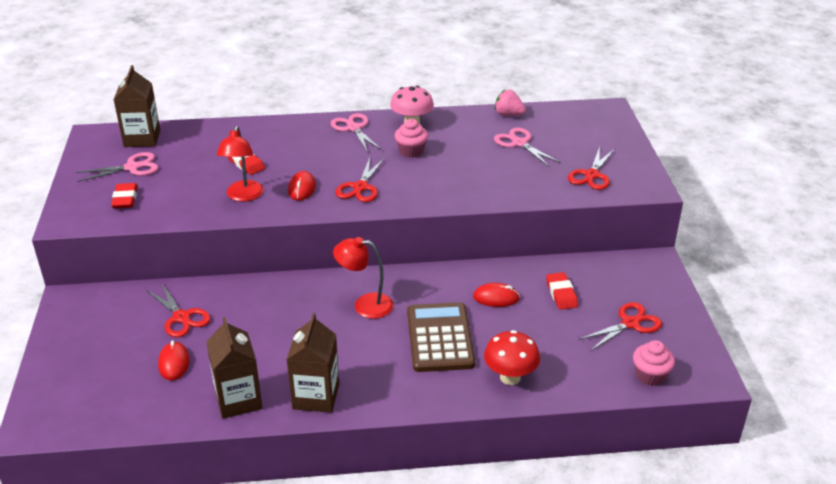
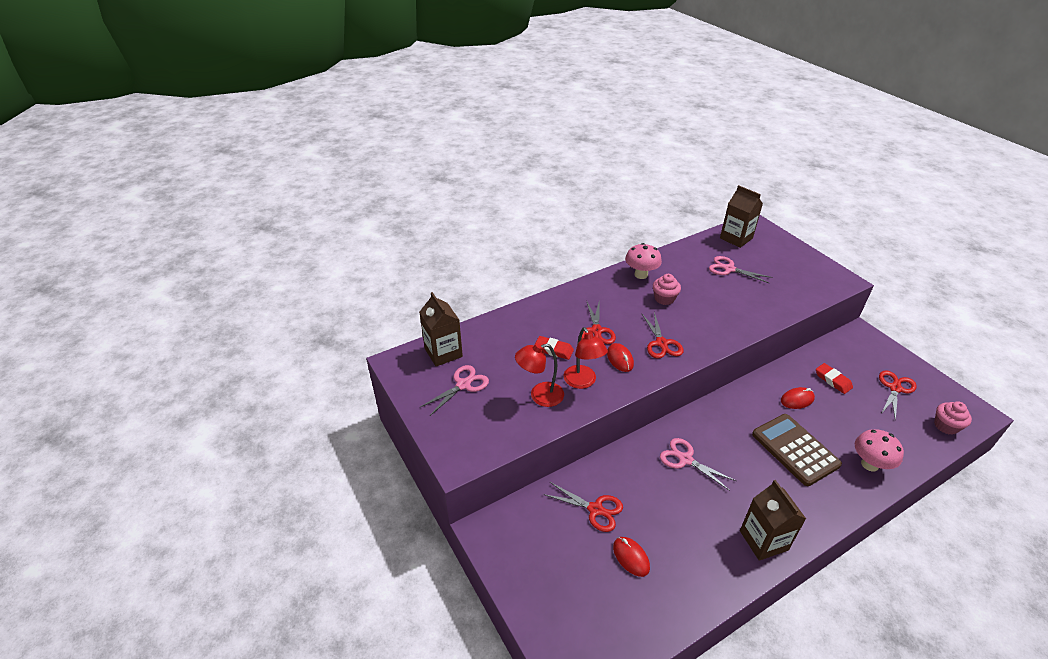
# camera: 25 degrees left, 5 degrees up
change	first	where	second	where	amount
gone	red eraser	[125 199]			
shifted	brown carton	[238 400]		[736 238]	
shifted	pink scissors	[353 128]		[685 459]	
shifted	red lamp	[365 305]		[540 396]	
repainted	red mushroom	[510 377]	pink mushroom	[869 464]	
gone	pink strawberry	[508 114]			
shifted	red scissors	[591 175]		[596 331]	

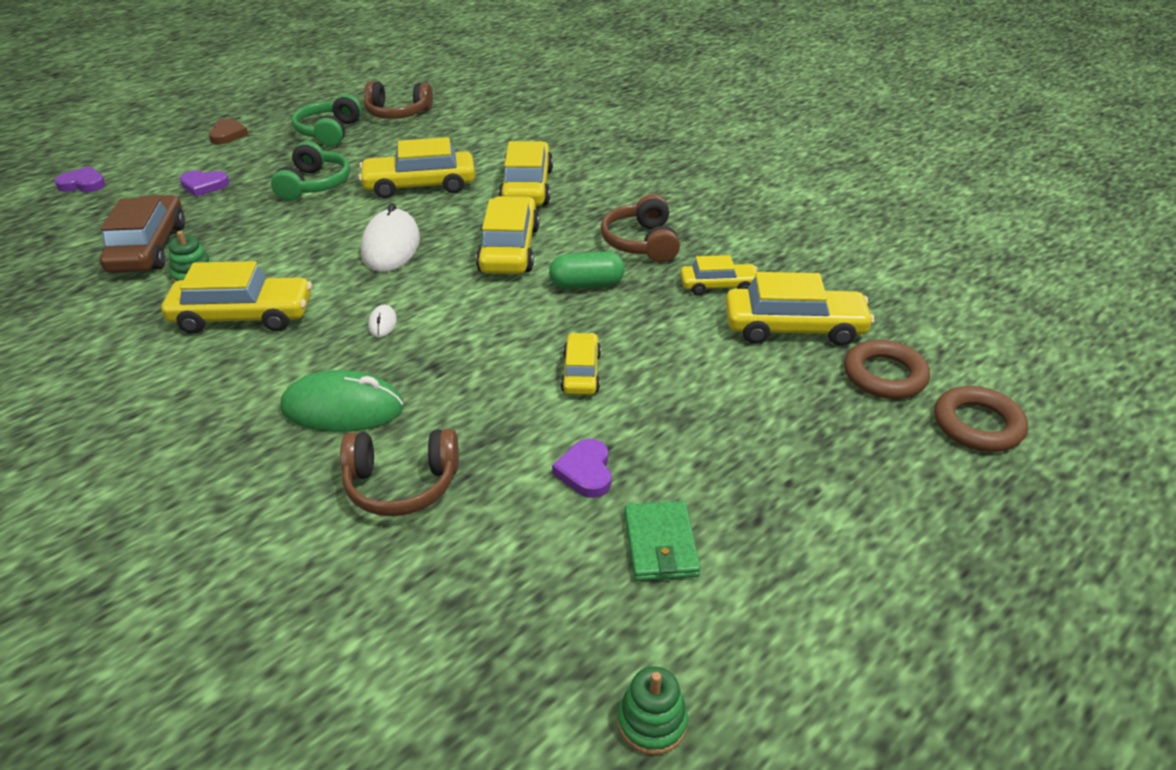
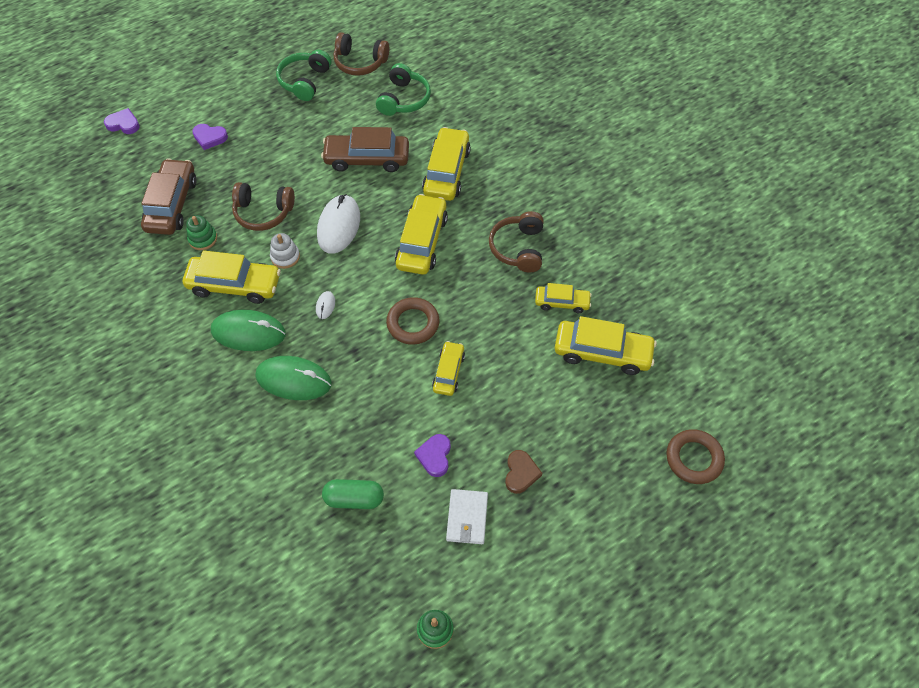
# camera: 10 degrees right, 20 degrees up
change	first	where	second	where	amount
shifted	brown heart	[228 135]		[521 473]	
shifted	green headphones	[314 185]		[404 99]	
shifted	brown headphones	[401 485]		[263 212]	
repainted	yellow car	[420 185]	brown car	[367 159]	
shifted	green capsule	[587 284]		[354 498]	
repainted	green wallet	[660 544]	white wallet	[467 518]	
shifted	brown ring	[884 375]		[413 323]	
new			green mouse	[248 332]	
new			white stacking toy	[285 257]	

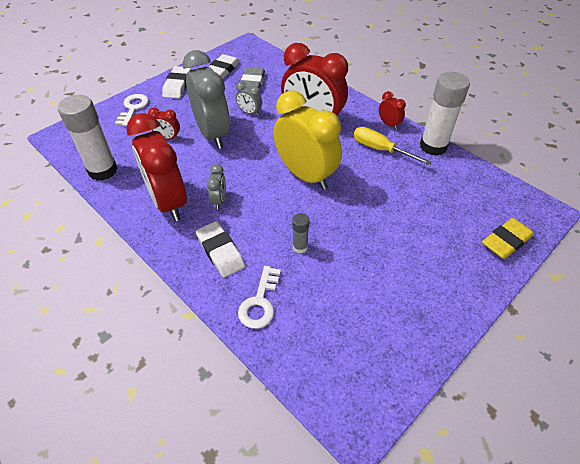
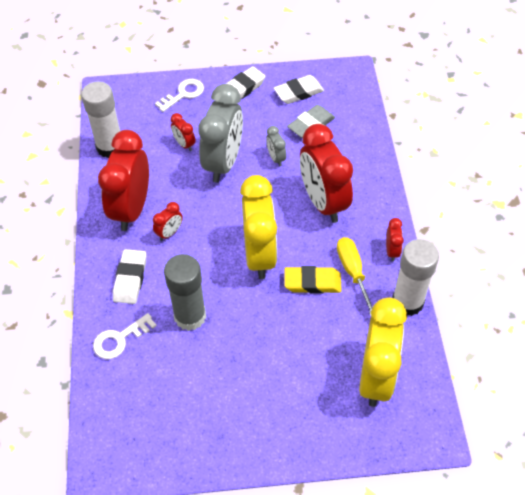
# camera: 40 degrees right, 5 degrees up
change	first	where	second	where	amount
repainted	grey clock	[219 200]	red clock	[169 233]	
scaled	grey glue stick	[300 247]		[190 316]	x2.11
shifted	yellow eraser	[506 241]		[312 282]	
new			yellow clock	[376 377]	

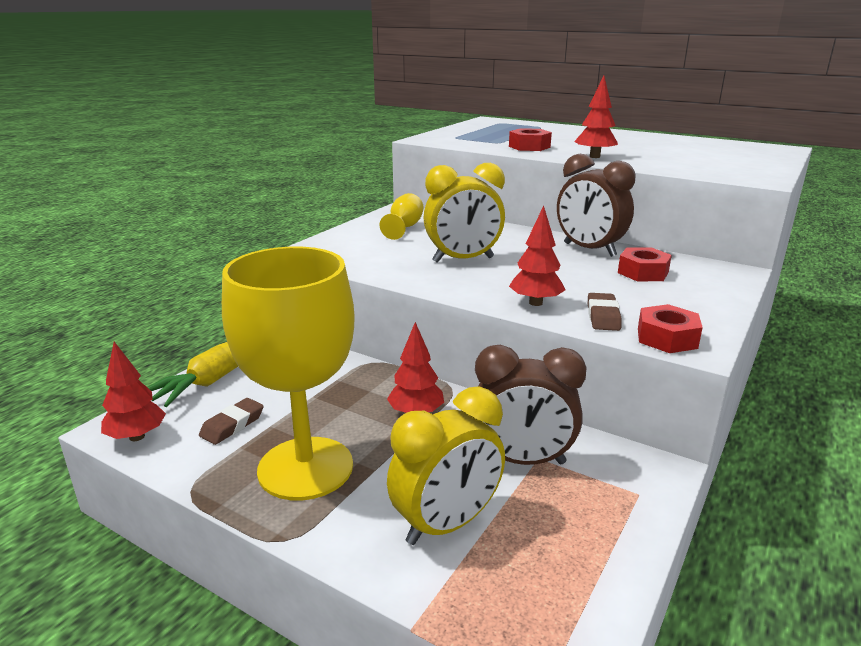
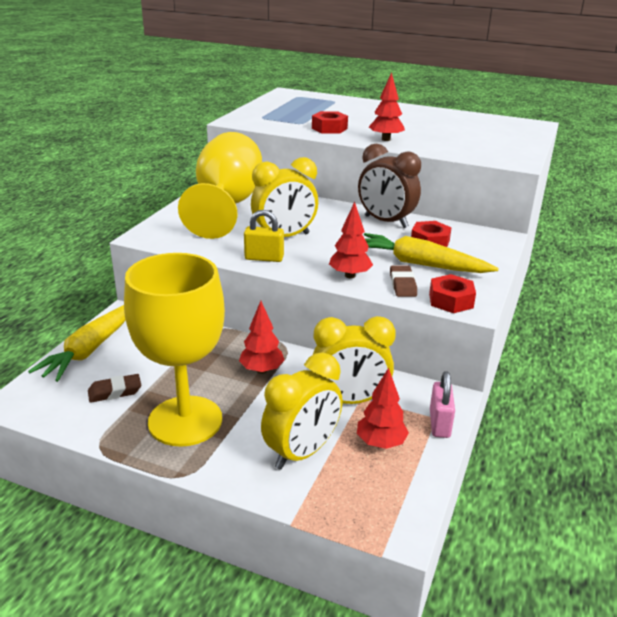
# camera: 10 degrees left, 5 degrees up
change	first	where	second	where	amount
shifted	red tree	[137 436]		[380 443]	
rotated	brown eraser	[232 425]		[115 391]	45 degrees clockwise
scaled	yellow goblet	[404 228]		[226 206]	x2.38
repainted	brown clock	[522 461]	yellow clock	[350 401]	
new			yellow padlock	[264 258]	
new			yellow carrot	[420 264]	
new			pink padlock	[439 423]	

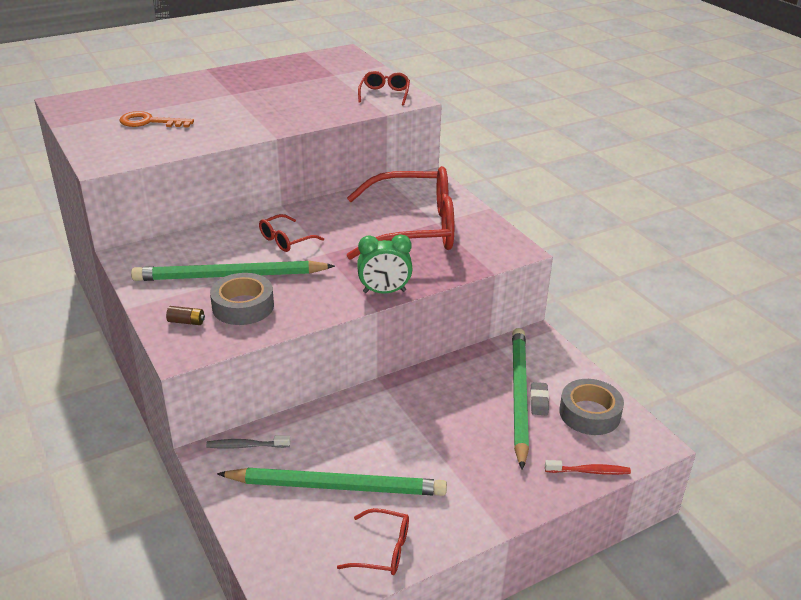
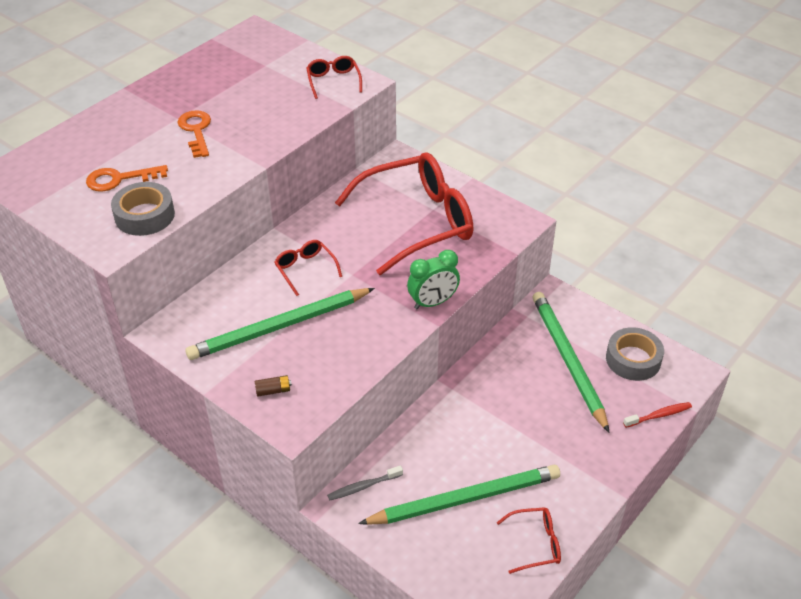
# camera: 20 degrees left, 10 degrees up
change	first	where	second	where	amount
shifted	grey tape	[243 306]		[144 215]	
rotated	red glasses	[285 240]		[305 269]	120 degrees clockwise
gone	grey eraser	[539 401]			
new			orange key	[196 131]	

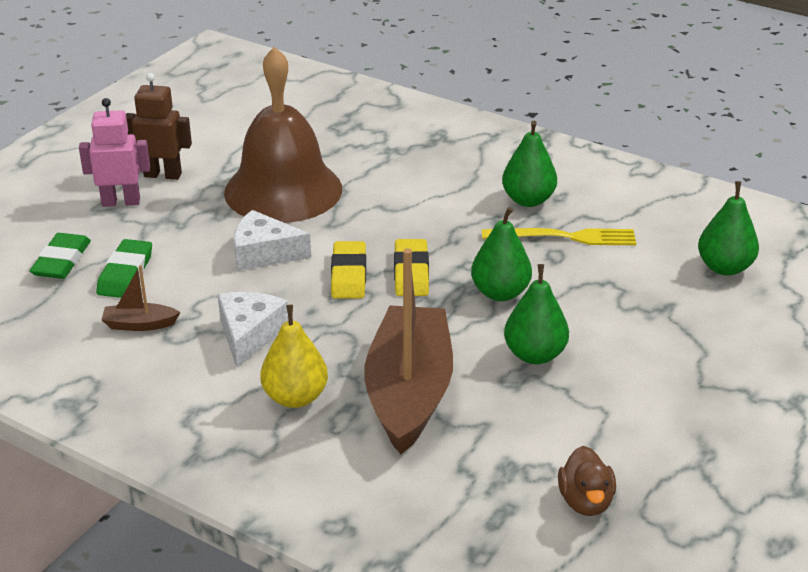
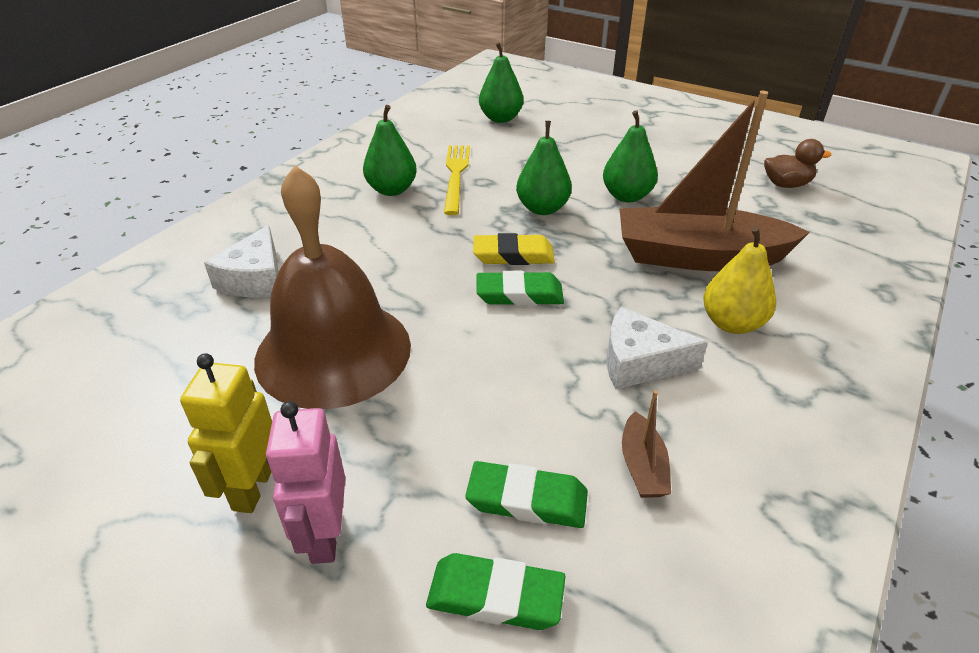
# camera: 90 degrees left, 5 degrees up
change	first	where	second	where	amount
repainted	brown robot	[163 175]	yellow robot	[252 488]	
shifted	white cheese	[264 253]		[255 279]	
repainted	yellow eraser	[349 275]	green eraser	[519 294]	

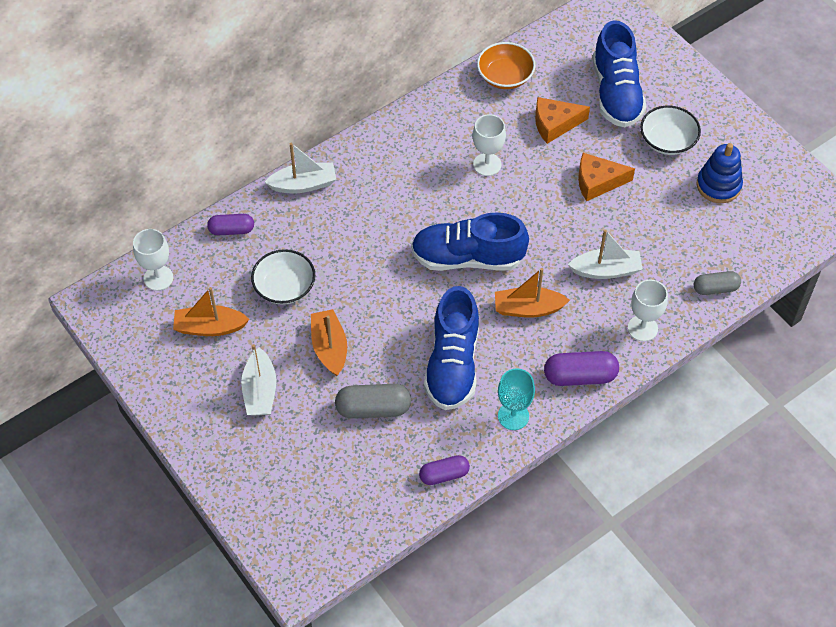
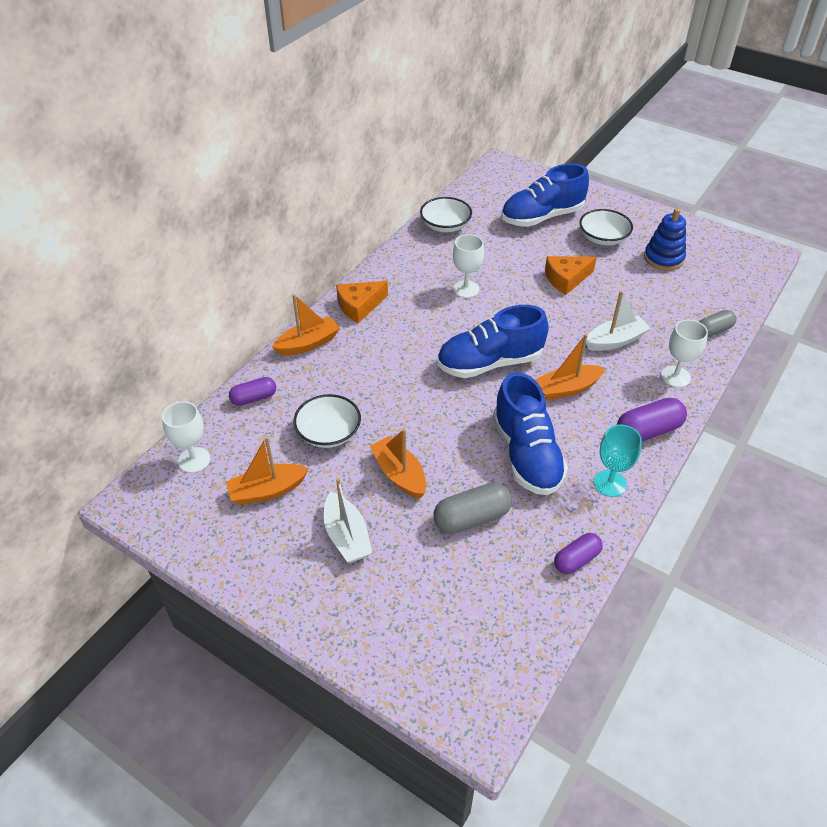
# camera: 20 degrees left, 10 degrees down
change	first	where	second	where	amount
repainted	white boat	[304 184]	orange boat	[308 344]	
repainted	orange bowl	[505 76]	white bowl	[445 226]	
shifted	orange cheese	[555 124]		[359 306]	
rotated	blue shoe	[616 93]		[542 217]	90 degrees clockwise

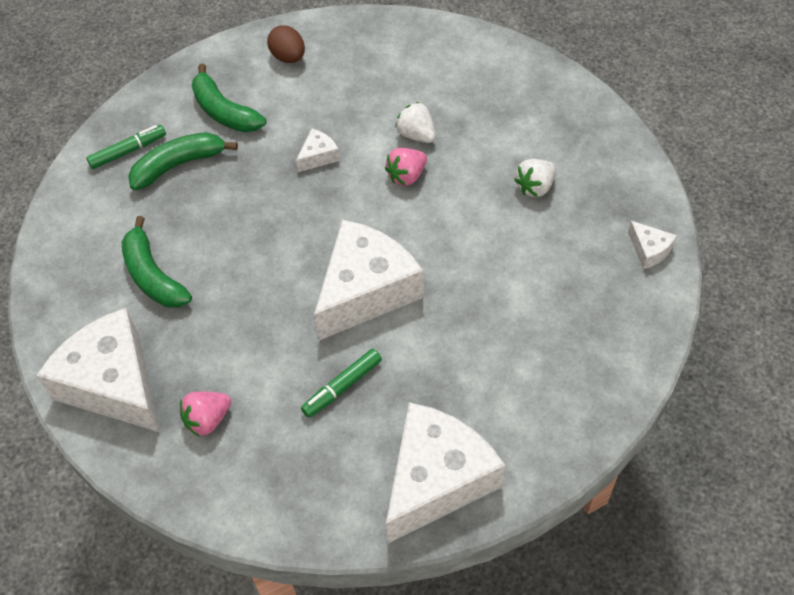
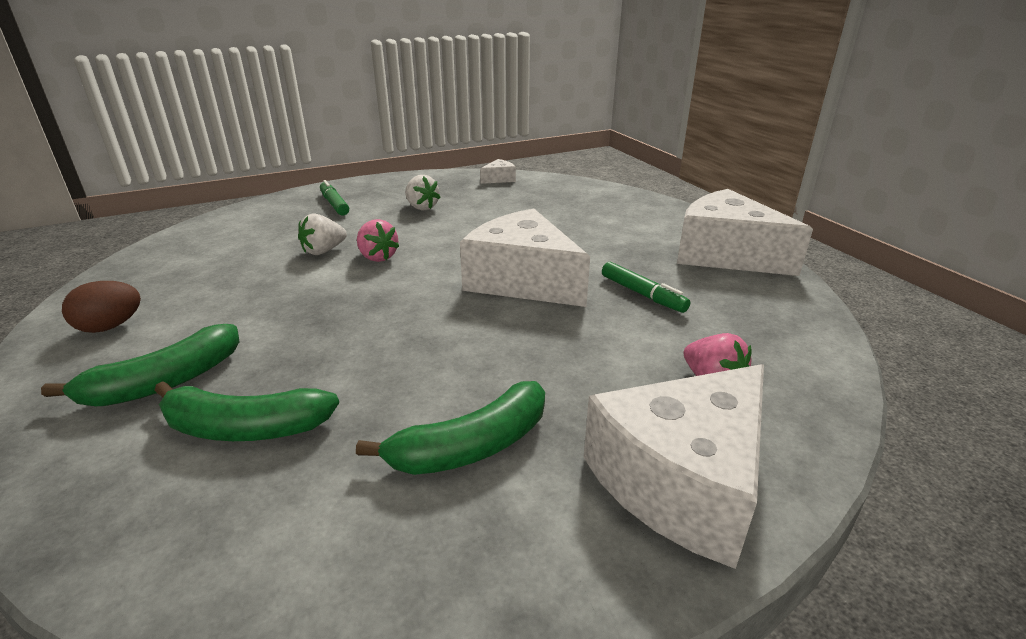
# camera: 90 degrees left, 25 degrees down
change	first	where	second	where	amount
shifted	green marker	[128 151]		[334 204]	
rotated	green banana	[178 165]		[245 428]	60 degrees counterclockwise
gone	white cheese	[318 156]			

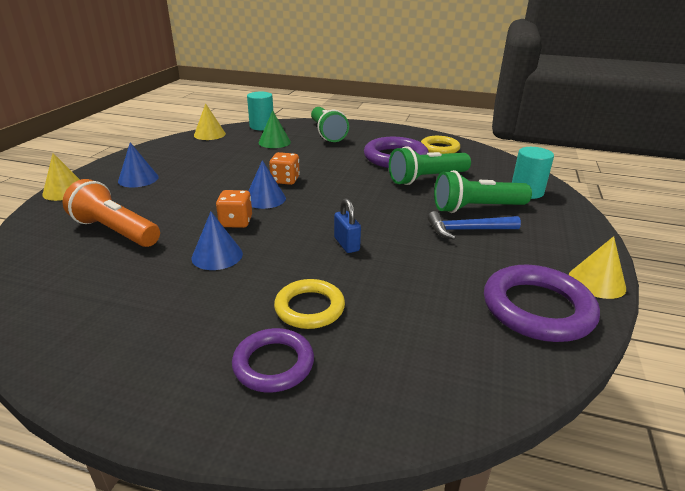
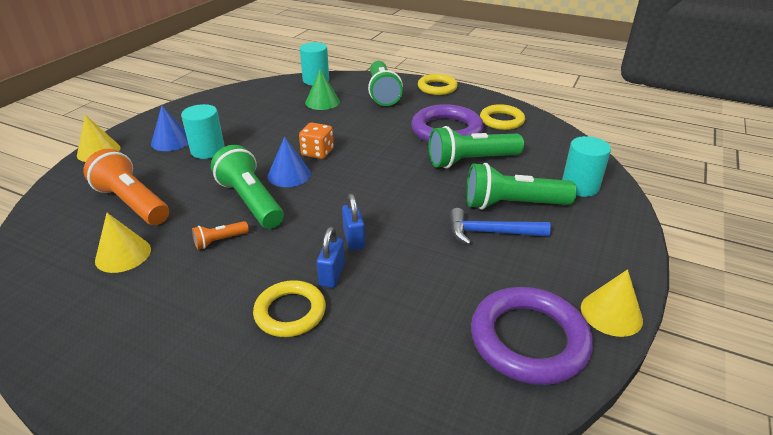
# camera: 10 degrees right, 5 degrees up
change	first	where	second	where	amount
swapped	blue cone	[217 255]	orange flashlight	[220 241]	
shifted	yellow cone	[209 134]		[123 254]	
swapped	orange dice	[236 222]	green flashlight	[251 201]	
gone	purple ring	[273 364]			
new			turquoise cylinder	[208 150]	
new			blue padlock	[332 274]	
new			yellow ring	[437 87]	

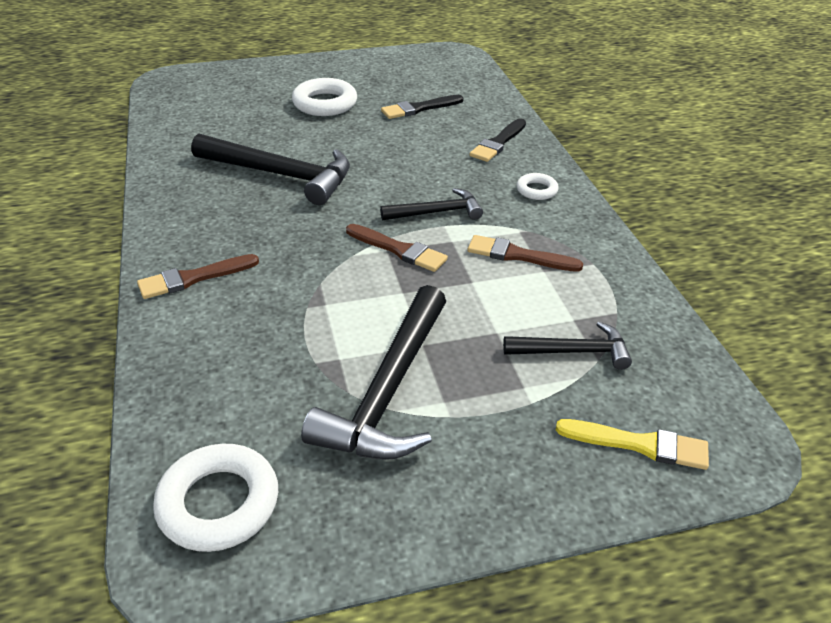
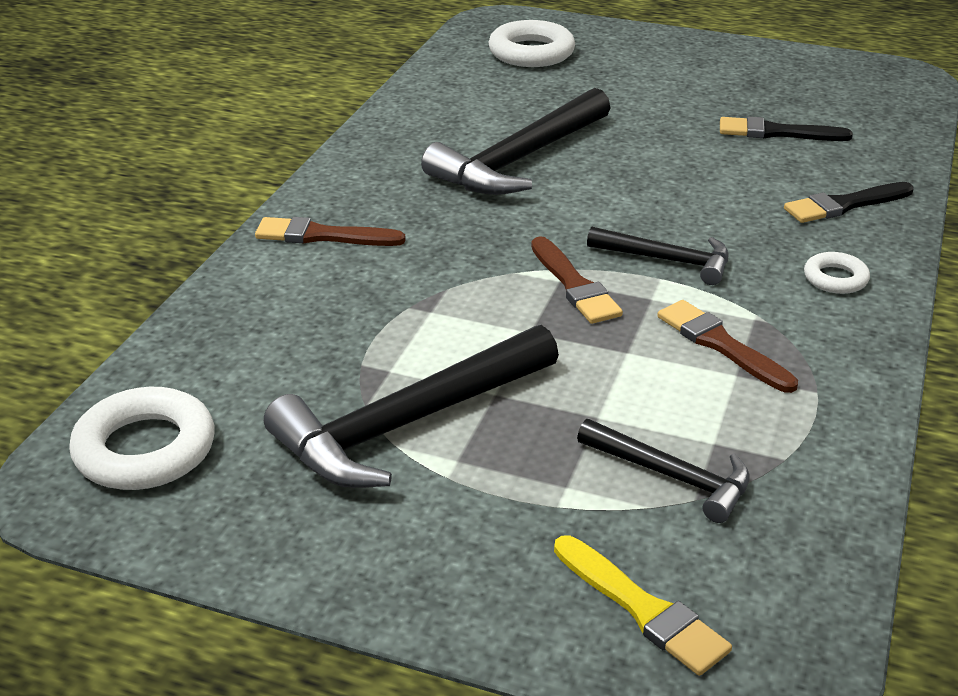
# camera: 35 degrees right, 5 degrees down
change	first	where	second	where	amount
rotated	black hammer	[280 175]		[520 160]	75 degrees clockwise
shifted	white ring	[325 103]		[531 52]	

